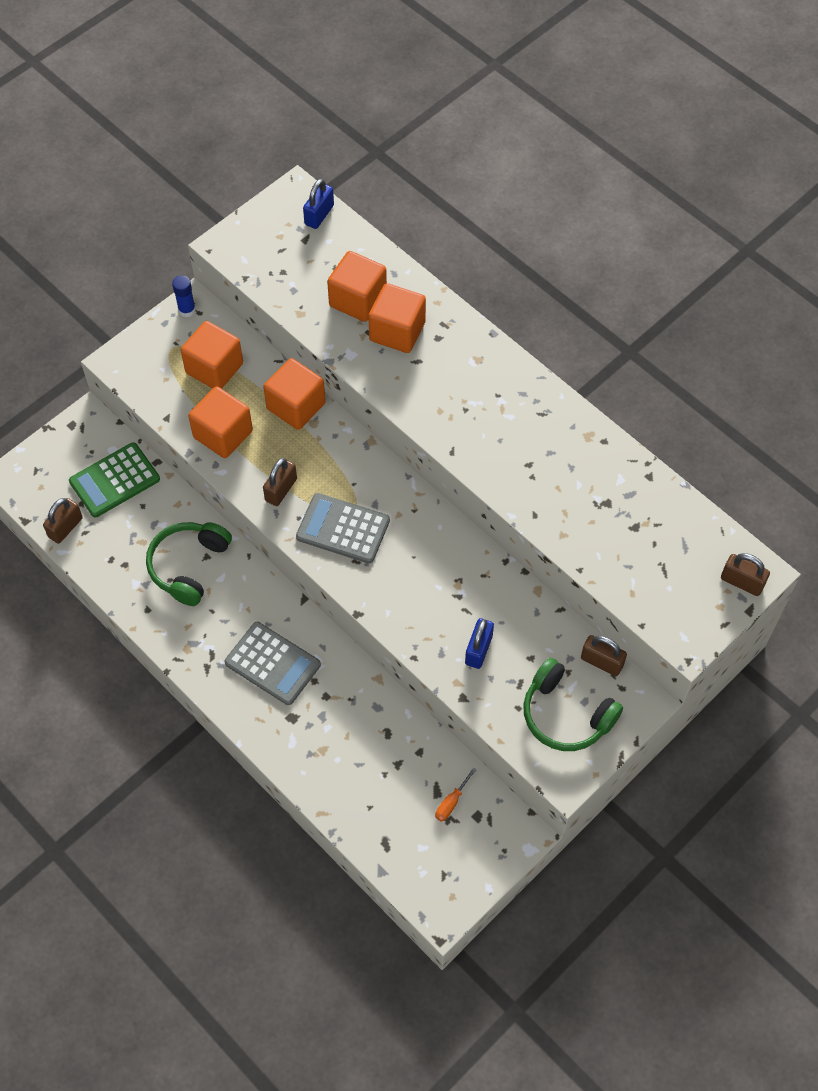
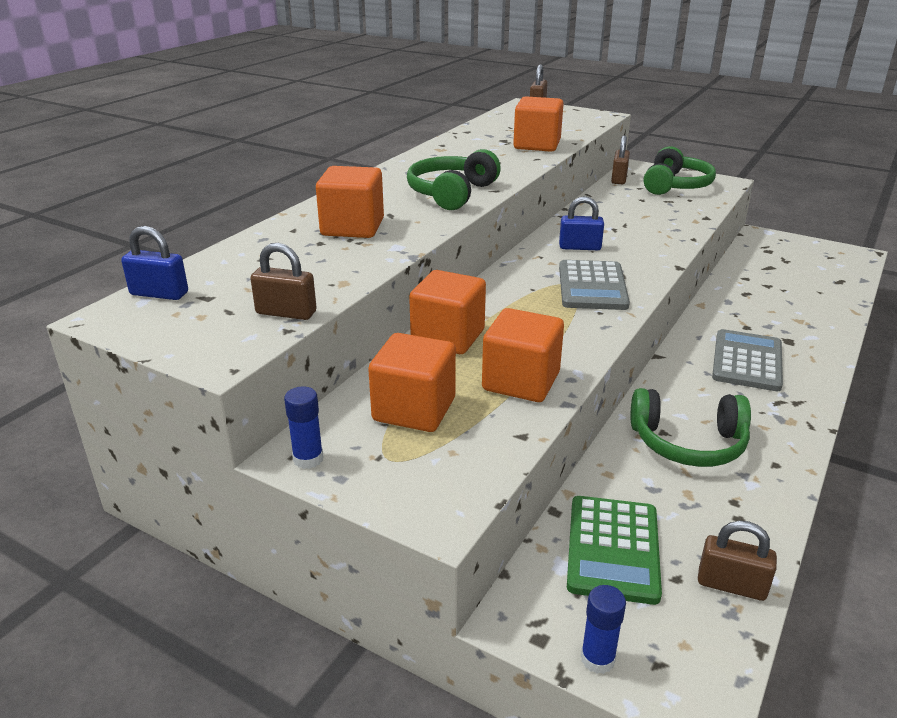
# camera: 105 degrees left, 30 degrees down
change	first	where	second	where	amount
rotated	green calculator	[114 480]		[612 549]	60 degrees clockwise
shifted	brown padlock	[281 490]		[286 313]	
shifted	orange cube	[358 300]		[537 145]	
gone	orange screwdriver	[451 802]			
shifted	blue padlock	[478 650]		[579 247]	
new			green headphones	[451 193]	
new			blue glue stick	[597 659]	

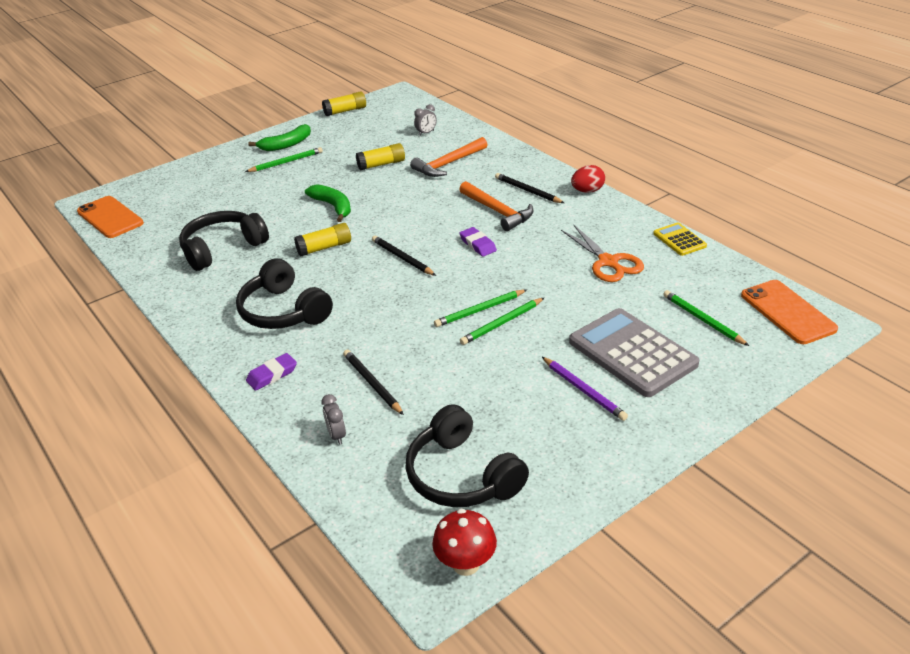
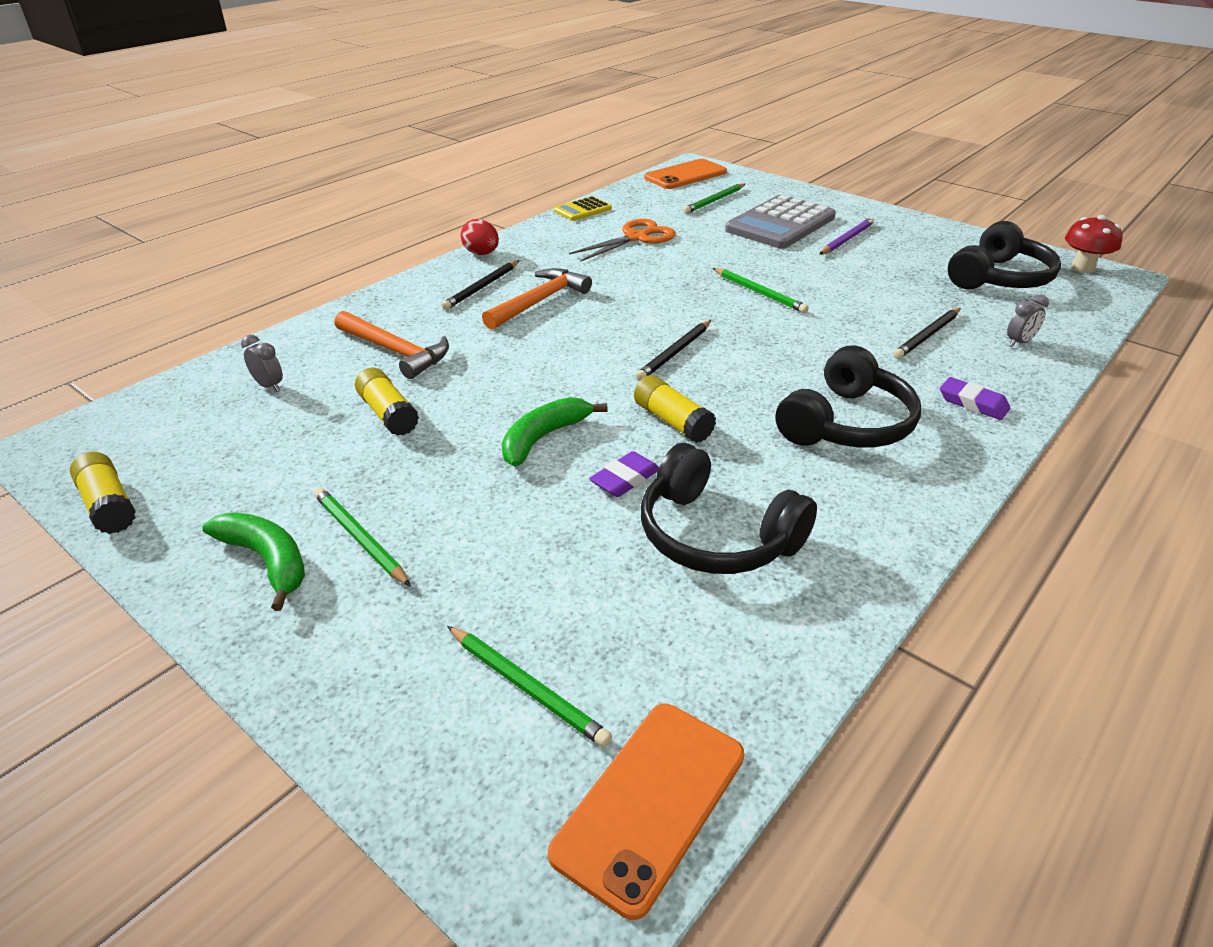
# camera: 105 degrees left, 0 degrees up
change	first	where	second	where	amount
shifted	purple eraser	[478 245]		[625 479]	
shifted	green pencil	[502 323]		[527 687]	

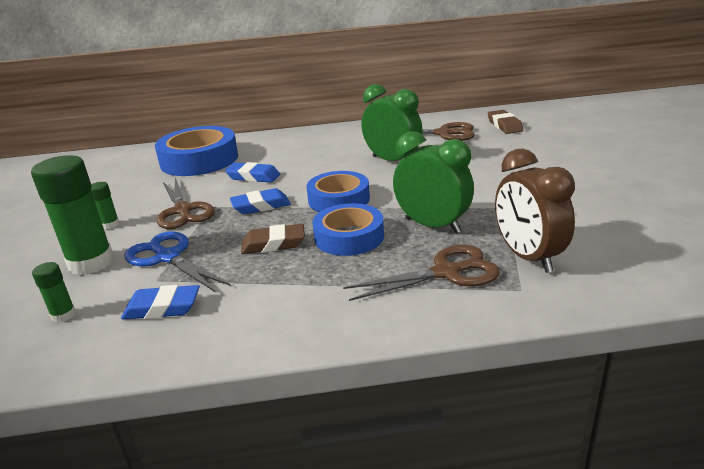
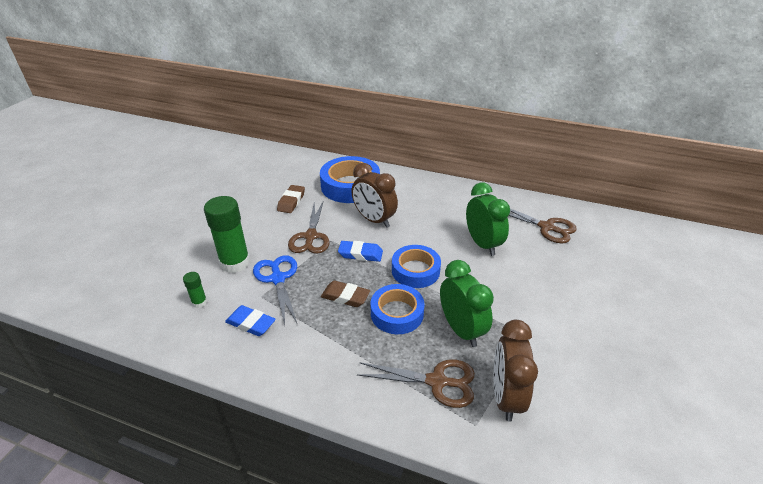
# camera: 25 degrees right, 10 degrees up
change	first	where	second	where	amount
gone	green glue stick	[110 224]			
swapped	blue eraser	[253 177]	brown clock	[374 220]	
shifted	brown eraser	[504 125]		[291 201]	

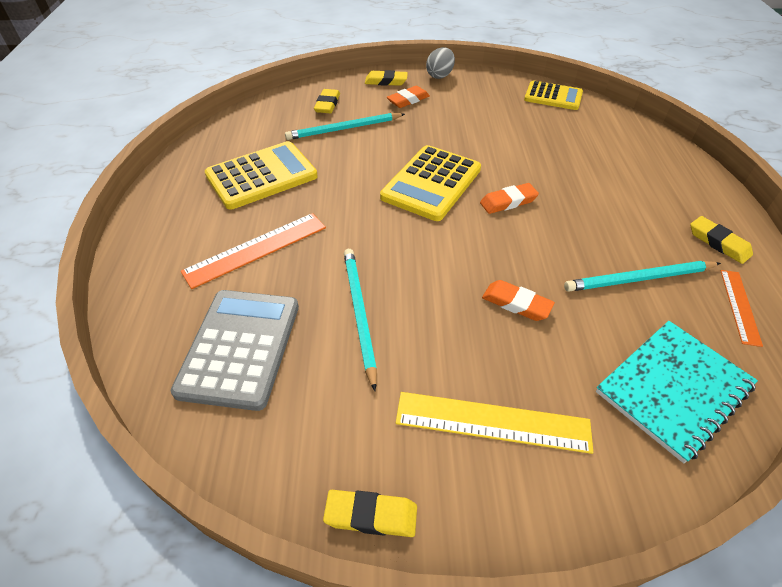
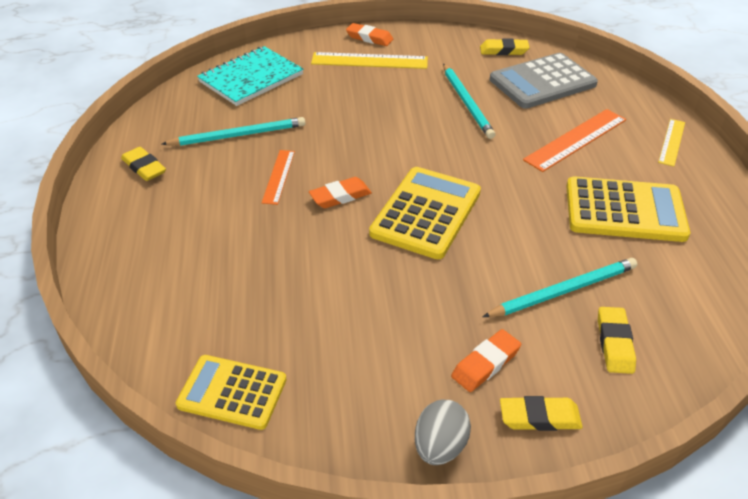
# camera: 175 degrees right, 5 degrees down
change	first	where	second	where	amount
rotated	grey calculator	[240 347]		[542 82]	60 degrees clockwise
rotated	yellow calculator	[262 176]		[624 211]	135 degrees counterclockwise
shifted	yellow eraser	[371 515]		[503 51]	
shifted	orange eraser	[516 304]		[369 38]	
shifted	orange ruler	[740 306]		[278 176]	
new			yellow ruler	[671 142]	

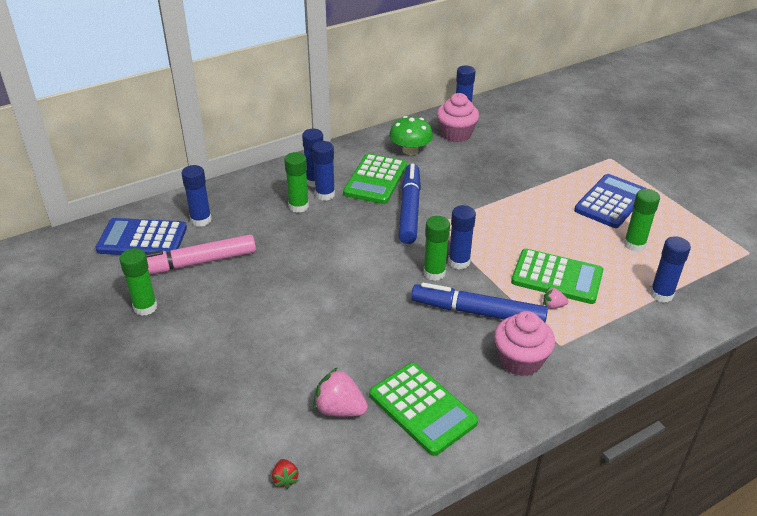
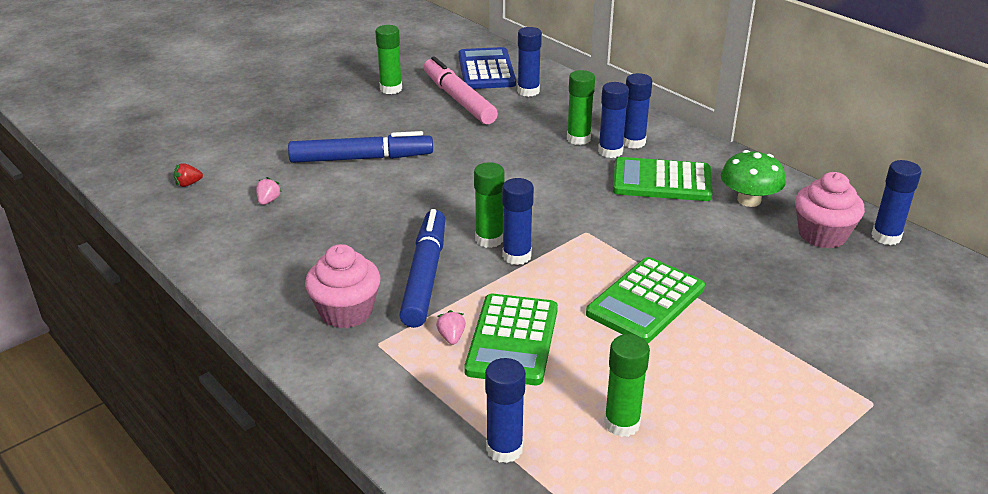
# camera: 80 degrees right, 5 degrees down
change	first	where	second	where	amount
scaled	pink strawberry	[339 409]		[268 201]	x0.53
shifted	green calculator	[422 409]		[646 301]	
shifted	blue marker	[409 209]		[361 158]	
gone	blue calculator	[610 202]			

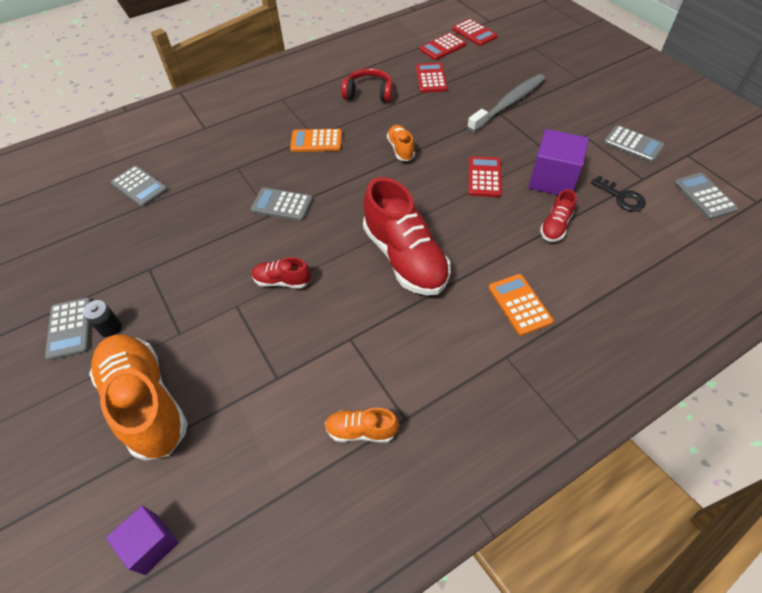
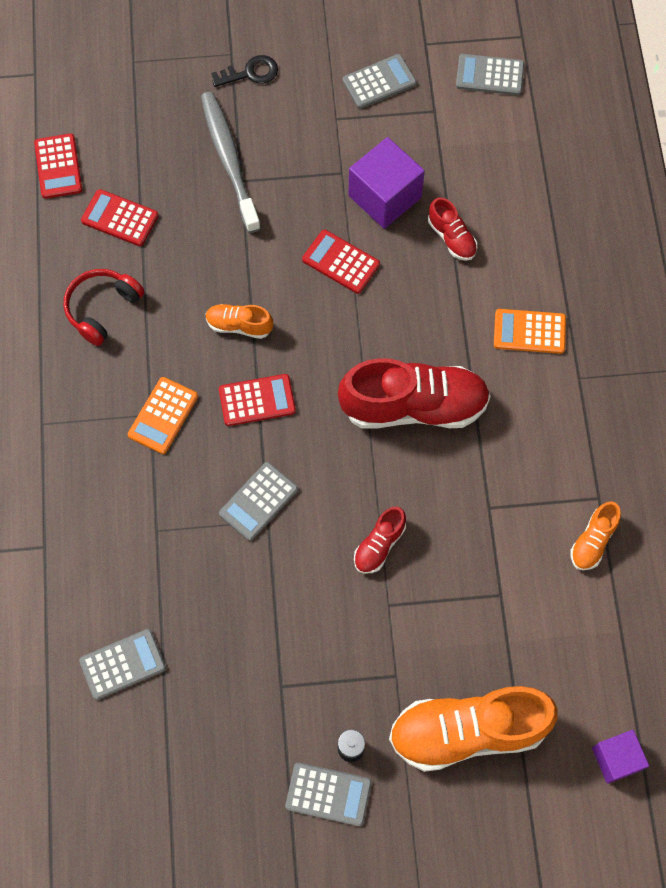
# camera: 65 degrees left, 15 degrees up
change	first	where	second	where	amount
shifted	red calculator	[474 33]		[257 400]	
shifted	black key	[621 197]		[250 73]	

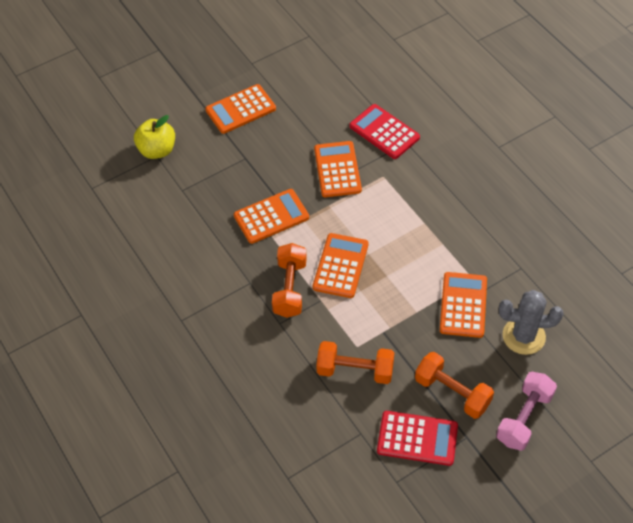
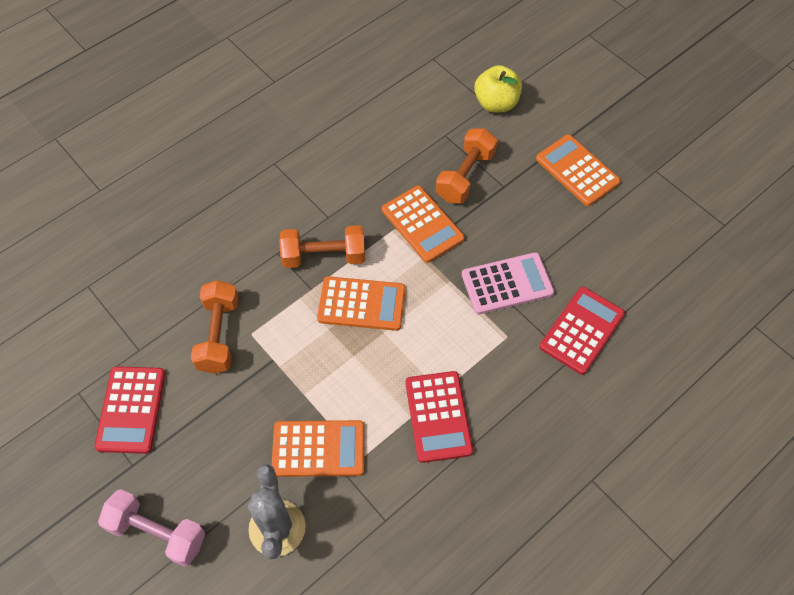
# camera: 80 degrees right, 5 degrees up
change	first	where	second	where	amount
repainted	orange calculator	[337 169]	pink calculator	[507 283]	
shifted	orange dumbbell	[452 392]		[465 176]	
new			red calculator	[438 416]	

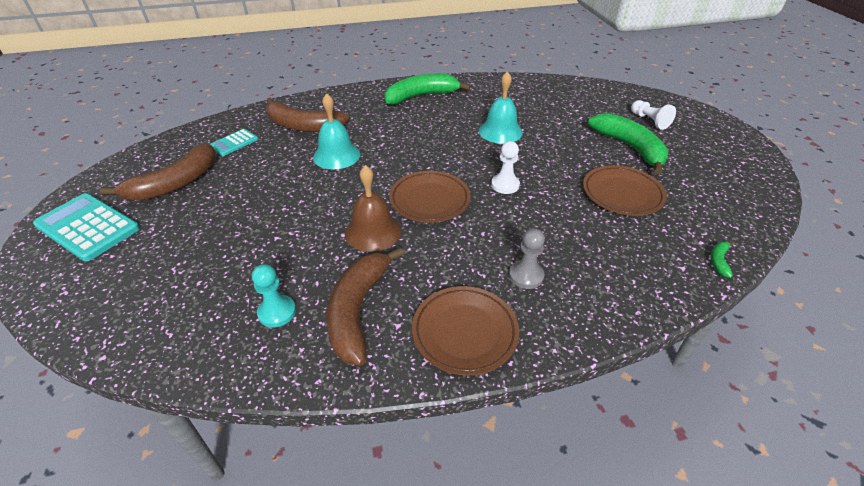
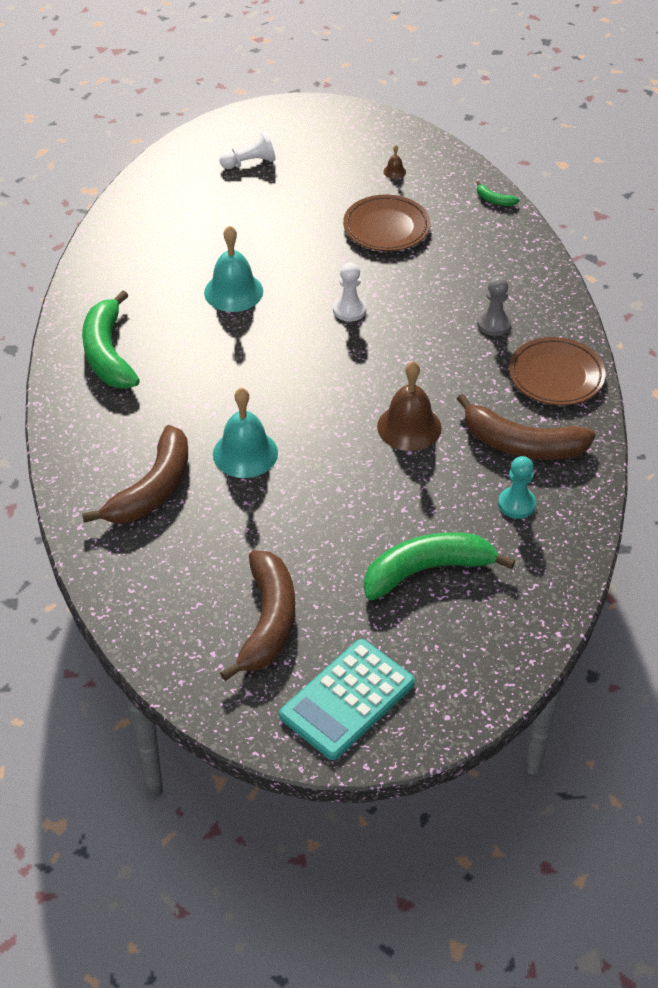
# camera: 80 degrees left, 5 degrees up
change	first	where	second	where	amount
rotated	brown banana	[175 183]		[268 622]	45 degrees clockwise
gone	turquoise calculator	[234 143]			
gone	brown plate	[429 200]			
shifted	green banana	[629 147]		[427 570]	
new			brown bell	[394 171]	

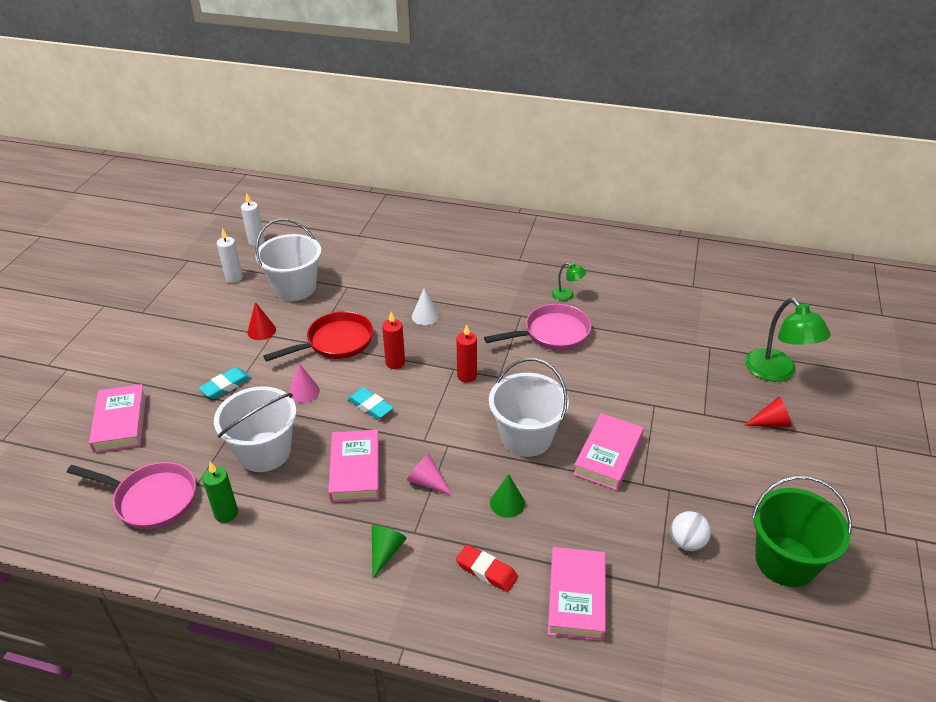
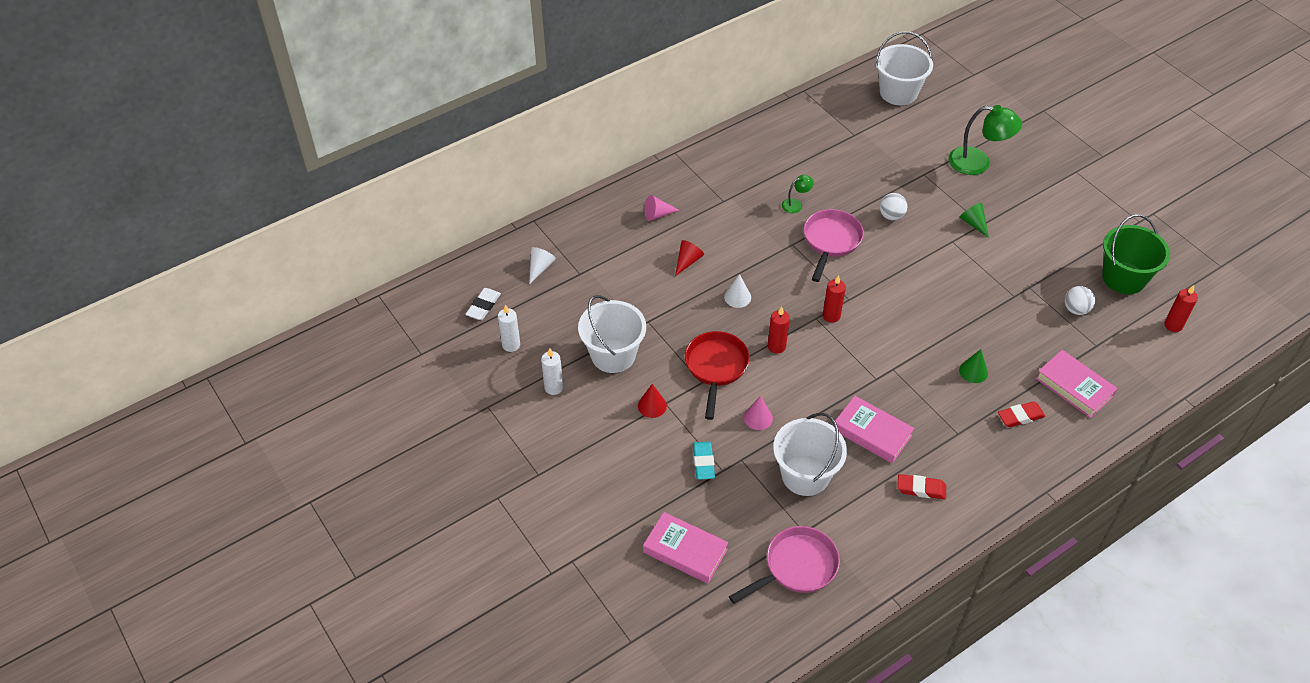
# camera: 50 degrees left, 10 degrees up
change	first	where	second	where	amount
gone	green candle	[226 514]			
gone	turquoise eraser	[370 406]			
shifted	green cone	[385 552]		[973 223]	
shifted	pink cone	[427 482]		[658 214]	
shifted	white bucket	[526 437]		[898 92]	
gone	pink book	[608 455]			
shifted	red cone	[771 423]		[687 261]	
new			white eraser	[483 306]	
new			white cone	[540 268]	
new			white ball	[891 216]	
new			red eraser	[921 489]	
new			red candle	[1173 325]	

